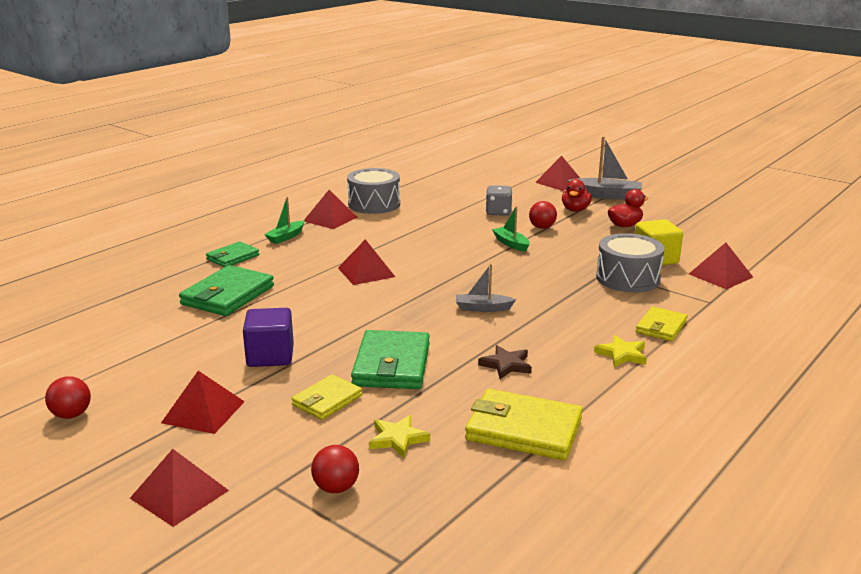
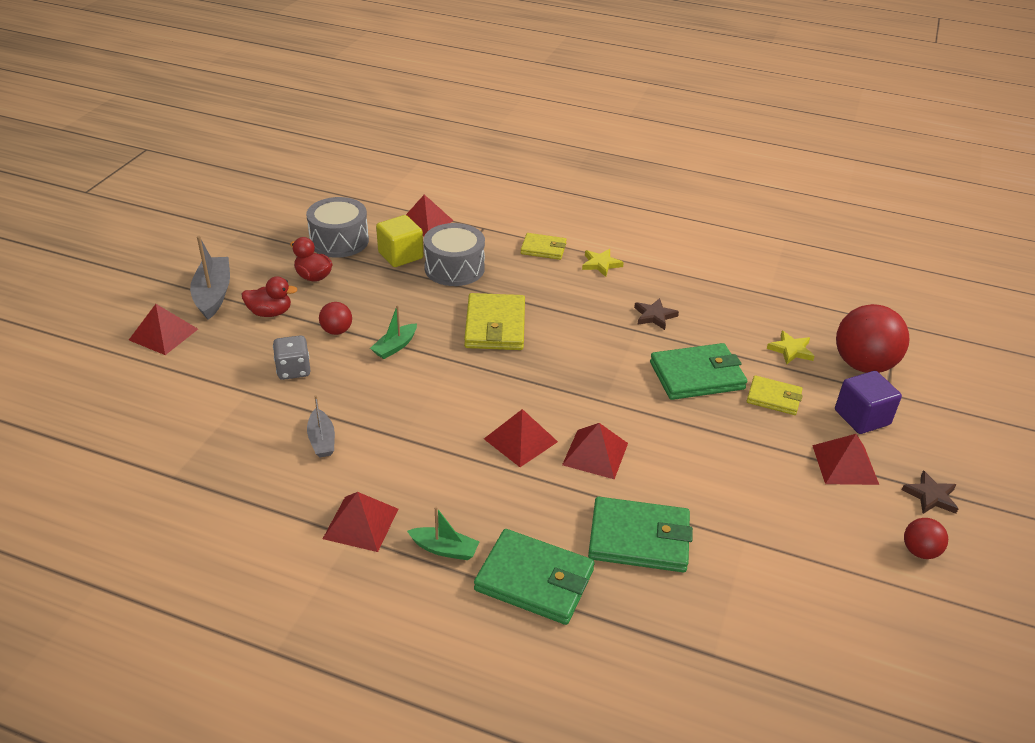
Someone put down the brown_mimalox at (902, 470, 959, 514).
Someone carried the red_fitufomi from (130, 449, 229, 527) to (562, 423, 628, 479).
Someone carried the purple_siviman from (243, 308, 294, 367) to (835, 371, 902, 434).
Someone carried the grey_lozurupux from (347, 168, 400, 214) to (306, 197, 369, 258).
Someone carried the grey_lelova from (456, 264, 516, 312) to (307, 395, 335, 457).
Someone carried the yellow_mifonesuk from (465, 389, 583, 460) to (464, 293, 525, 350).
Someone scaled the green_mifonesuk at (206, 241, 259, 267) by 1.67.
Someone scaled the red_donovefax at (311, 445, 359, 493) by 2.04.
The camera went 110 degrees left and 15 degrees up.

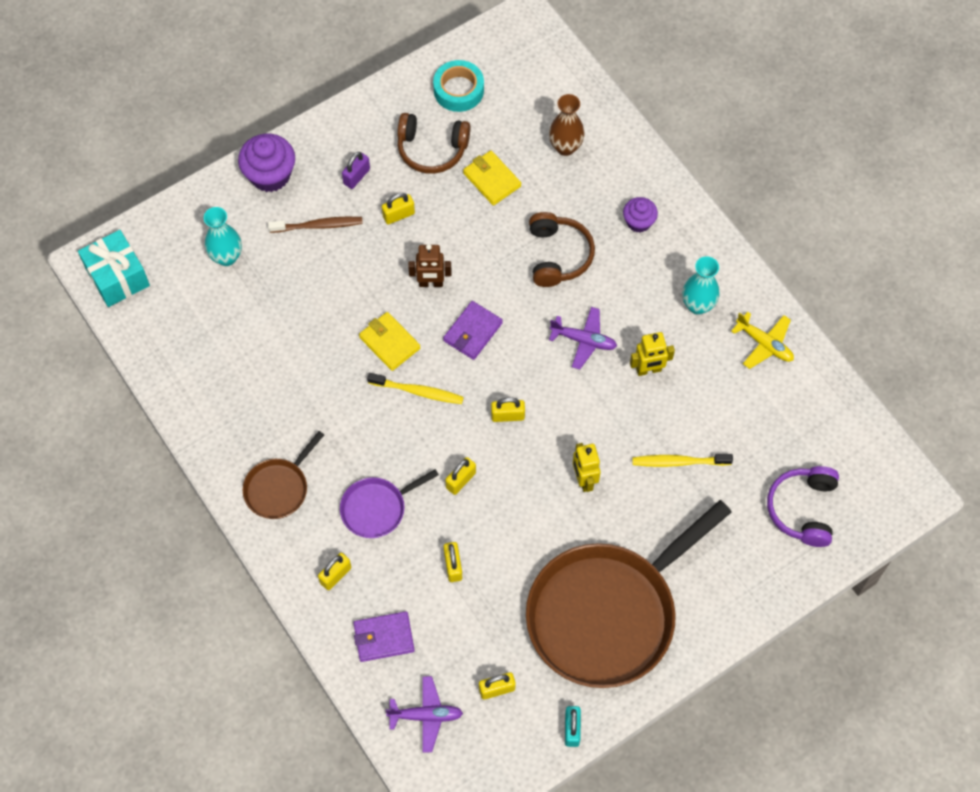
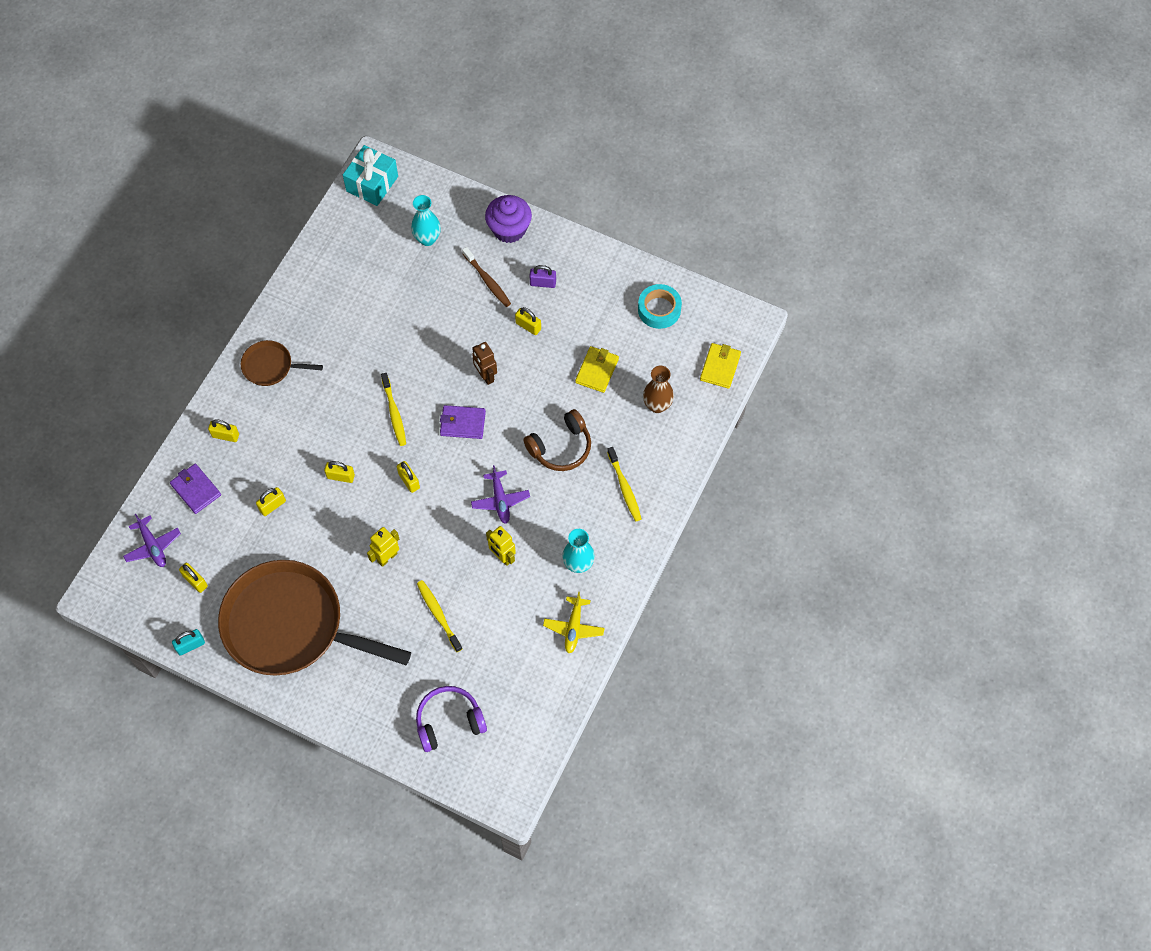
Someone took away the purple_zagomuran at (340, 469, 439, 538).
Someone took away the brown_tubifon at (397, 113, 470, 174).
Someone carried the yellow_mifonesuk from (359, 312, 421, 371) to (700, 343, 741, 389).
Someone swapped the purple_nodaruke at (623, 197, 658, 233) for the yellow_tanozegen at (607, 447, 641, 521).
The camera went 60 degrees right and 0 degrees up.

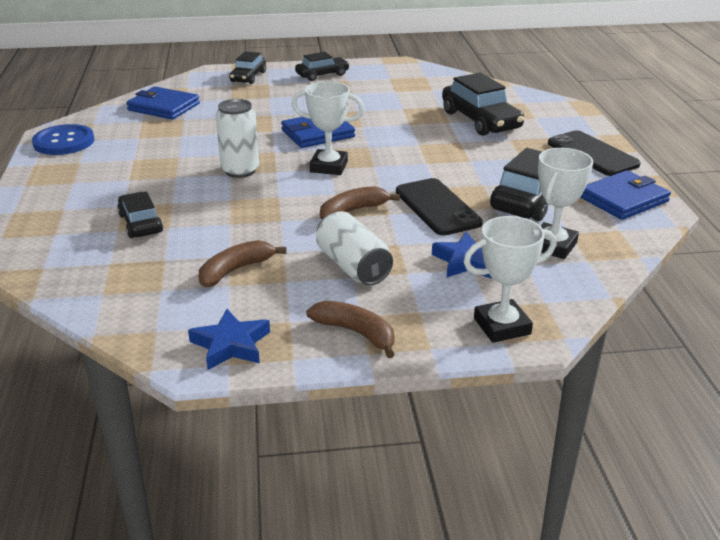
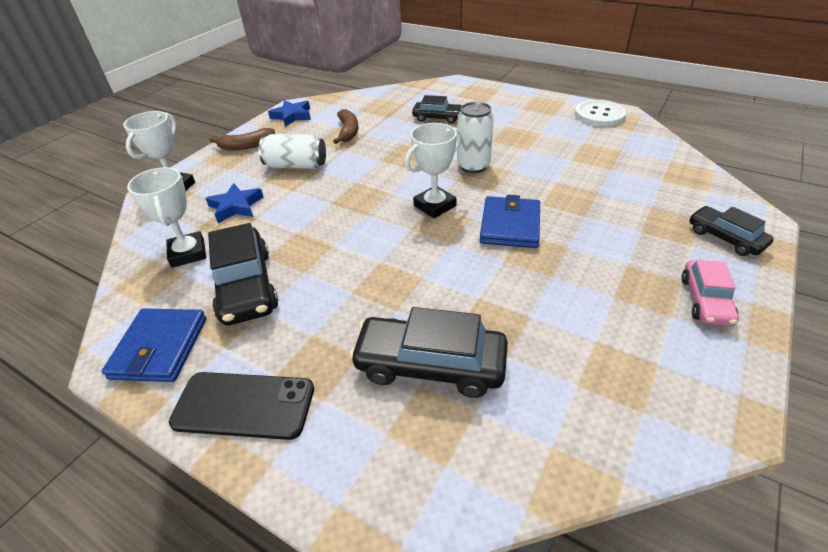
Someone took away the blue_mifonesuk at (126, 86, 200, 120).
Someone took away the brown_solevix at (320, 186, 400, 219).
Someone took away the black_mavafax at (396, 178, 483, 236).
Someone repainted the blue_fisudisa at (32, 124, 95, 155), which became the white_fisudisa at (575, 100, 626, 126).
Someone repainted the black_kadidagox at (295, 52, 350, 81), which became the pink_kadidagox at (681, 260, 739, 326).
The camera went 130 degrees right and 10 degrees up.

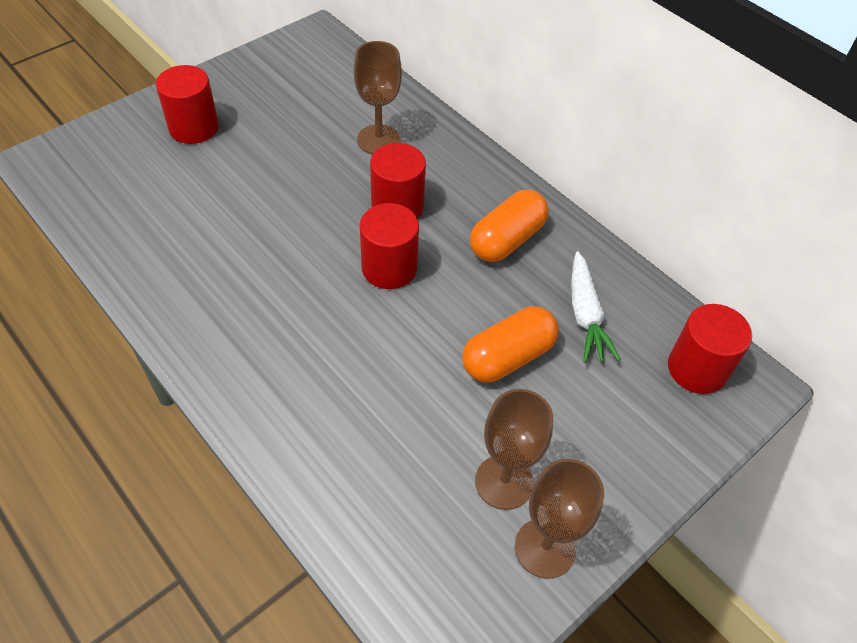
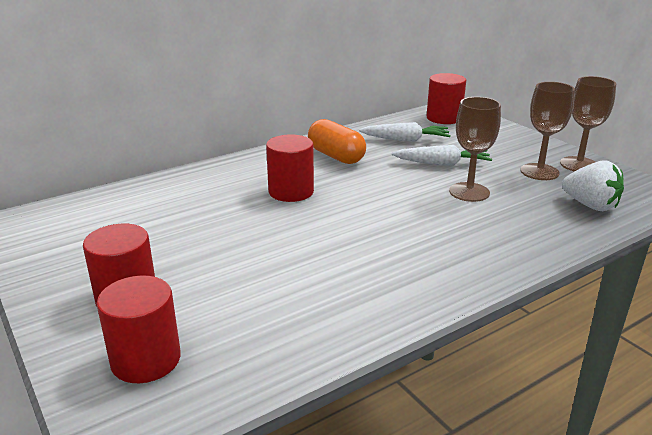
Someone put down the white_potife at (562, 160, 624, 211).
Someone carried the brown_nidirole from (354, 41, 402, 154) to (449, 97, 501, 202).
Someone carried the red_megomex from (360, 203, 419, 289) to (97, 276, 181, 383).
Someone swapped the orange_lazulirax at (462, 306, 559, 383) for the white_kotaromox at (392, 145, 492, 166).
The camera went 80 degrees left and 25 degrees down.

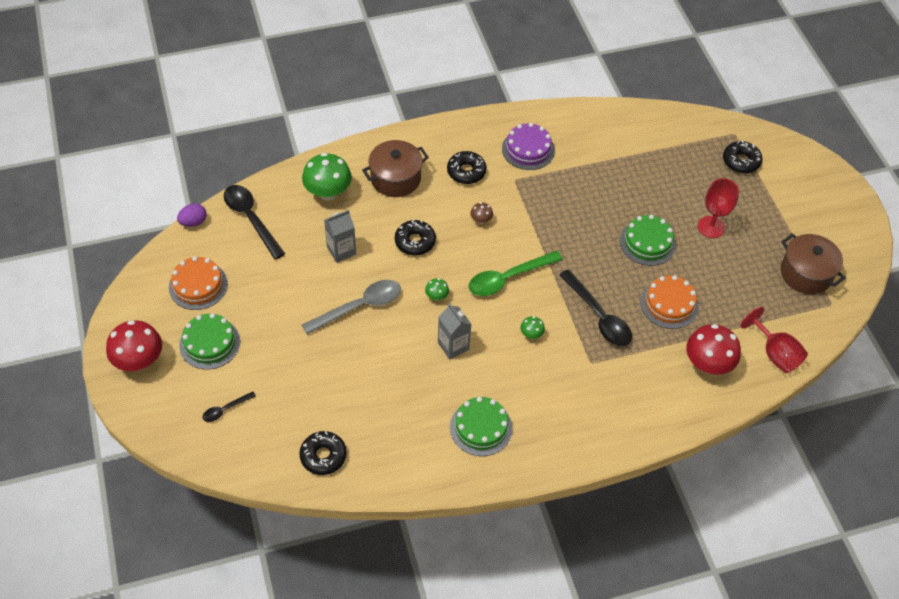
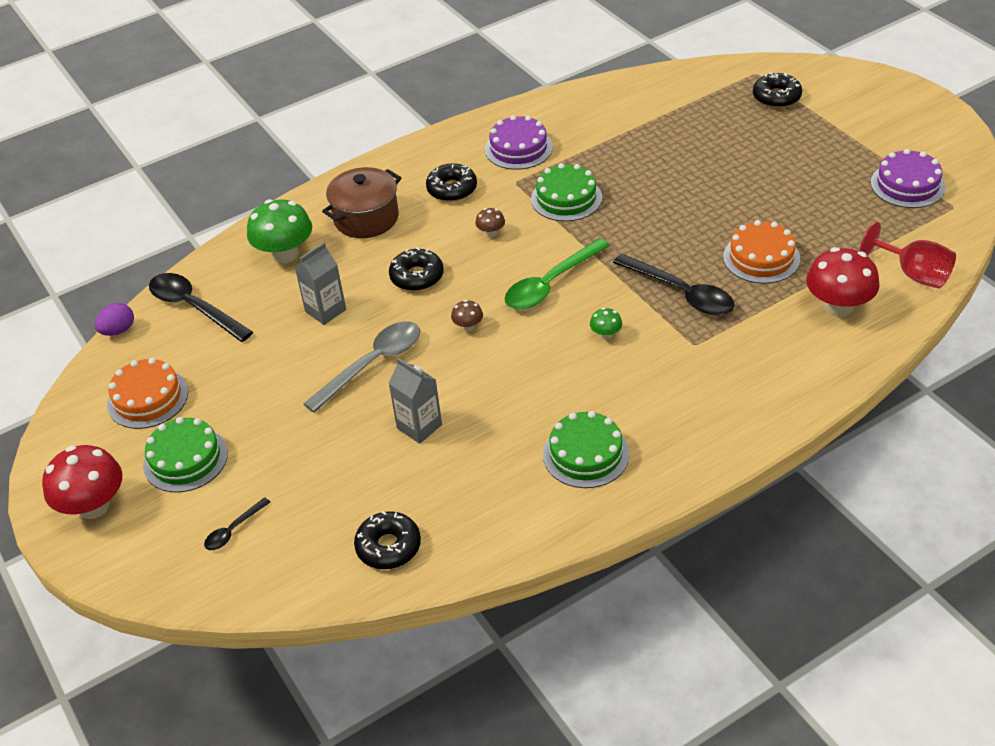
Someone took away the red_nidirole at (698, 178, 739, 238).
Someone carried the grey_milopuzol from (438, 303, 472, 360) to (388, 358, 442, 444).
Someone carried the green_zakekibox from (620, 215, 676, 266) to (531, 163, 602, 221).
Someone swapped the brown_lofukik at (781, 233, 846, 294) for the purple_zakekibox at (871, 149, 946, 208).
Someone repainted the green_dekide at (425, 278, 449, 301), which became the brown_dekide at (451, 300, 483, 331).
The camera went 10 degrees left and 10 degrees down.

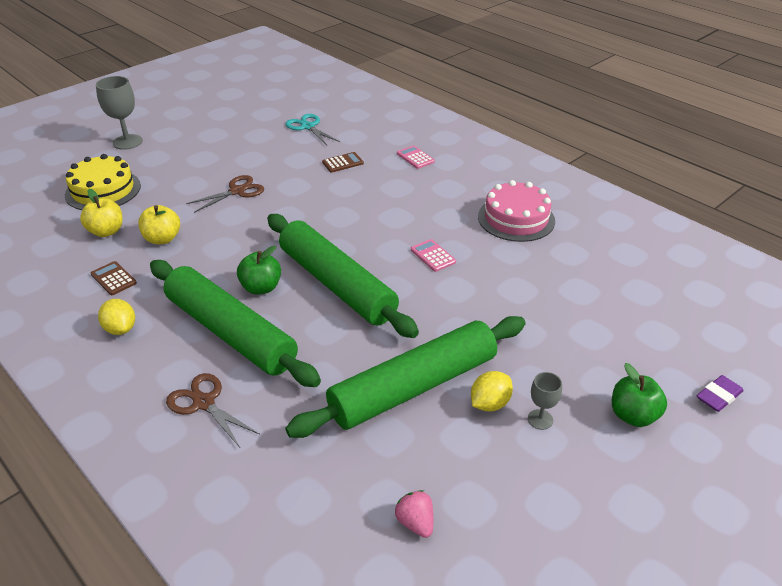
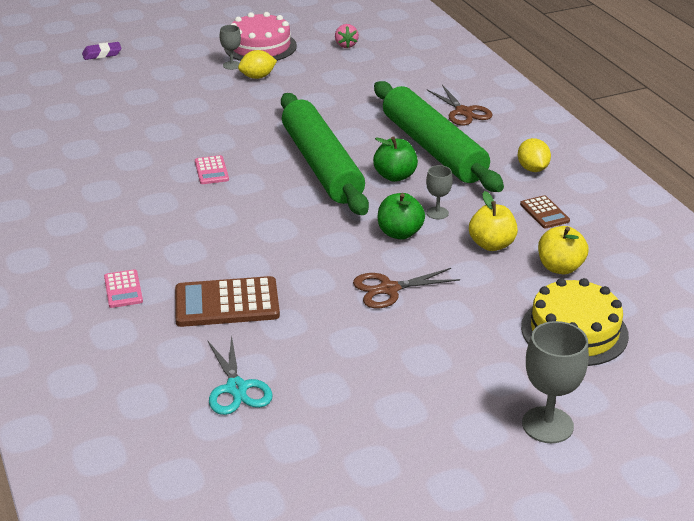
Someone took away the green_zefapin at (285, 316, 526, 438).
Someone put down the grey_nidirole at (426, 165, 453, 219).
Someone carried the pink_zakekibox from (478, 180, 555, 242) to (224, 12, 297, 61).
Someone carried the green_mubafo from (612, 363, 667, 427) to (378, 193, 425, 240).
Someone scaled the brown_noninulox at (322, 152, 364, 173) by 1.86.
The camera went 160 degrees left and 5 degrees down.

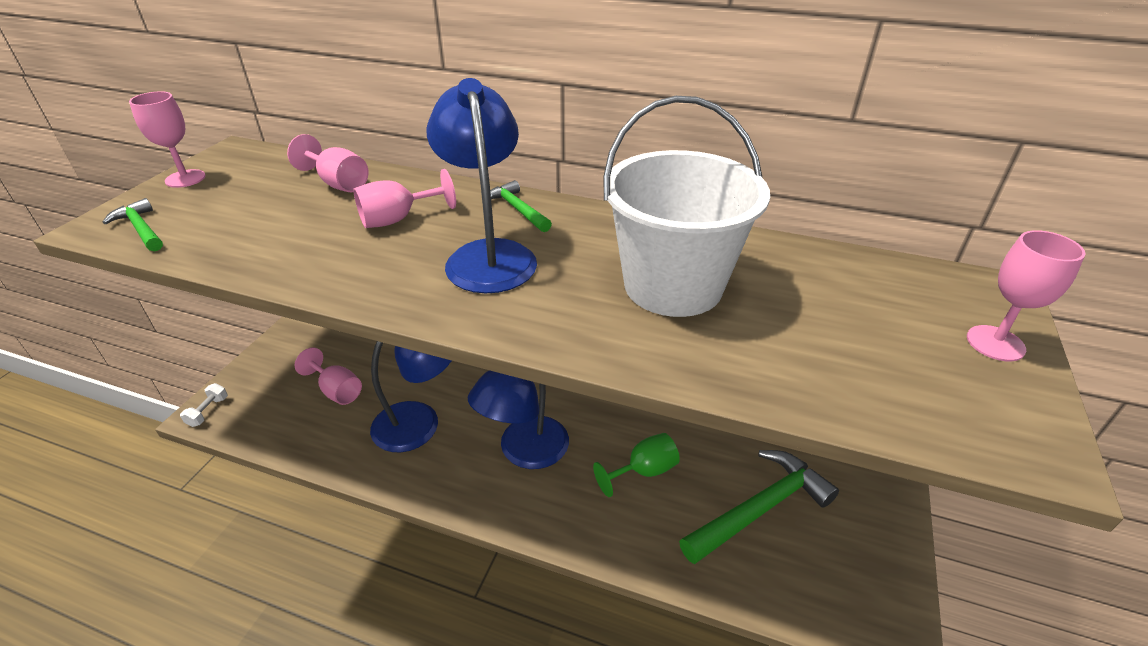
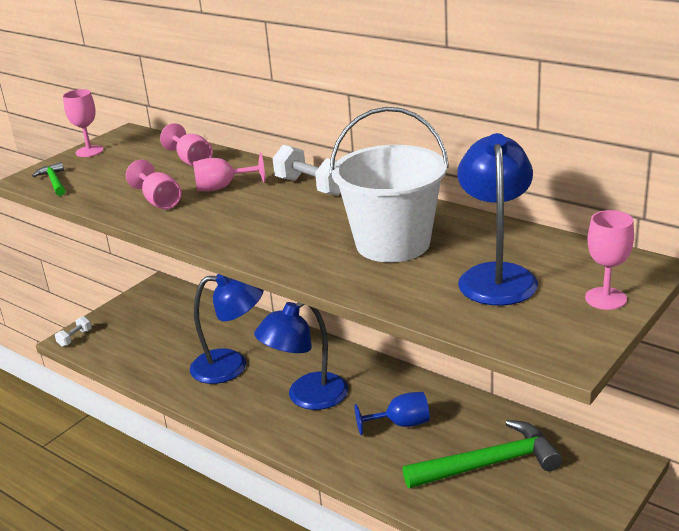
Someone carried the pink_nidirole from (295, 347, 362, 405) to (126, 160, 182, 210).
Someone carried the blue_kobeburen from (427, 78, 537, 293) to (457, 133, 538, 306).
Someone swapped the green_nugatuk at (490, 180, 552, 232) for the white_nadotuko at (272, 145, 341, 196).
Someone repainted the green_nidirole at (593, 433, 680, 497), which became the blue_nidirole at (354, 392, 430, 435).
The camera went 20 degrees right and 10 degrees down.

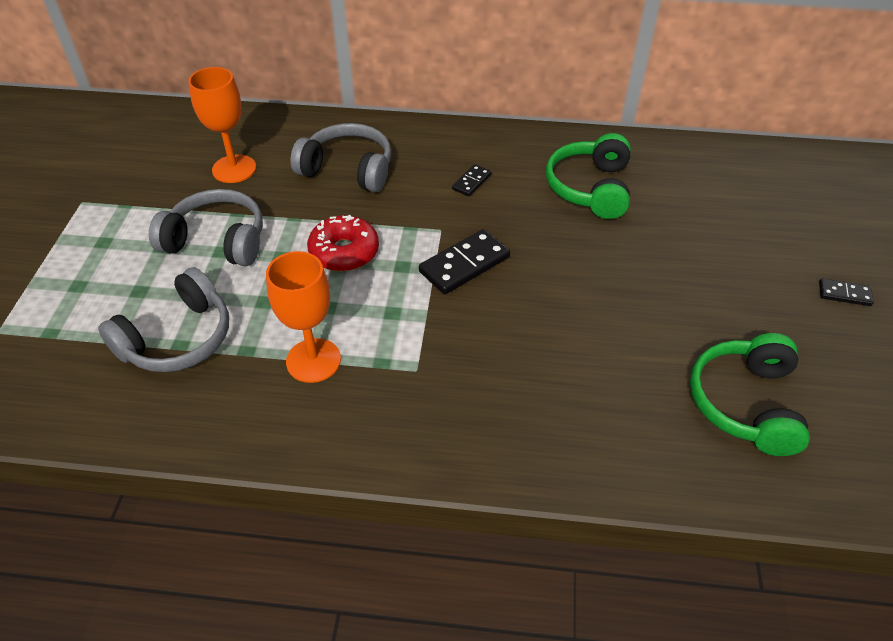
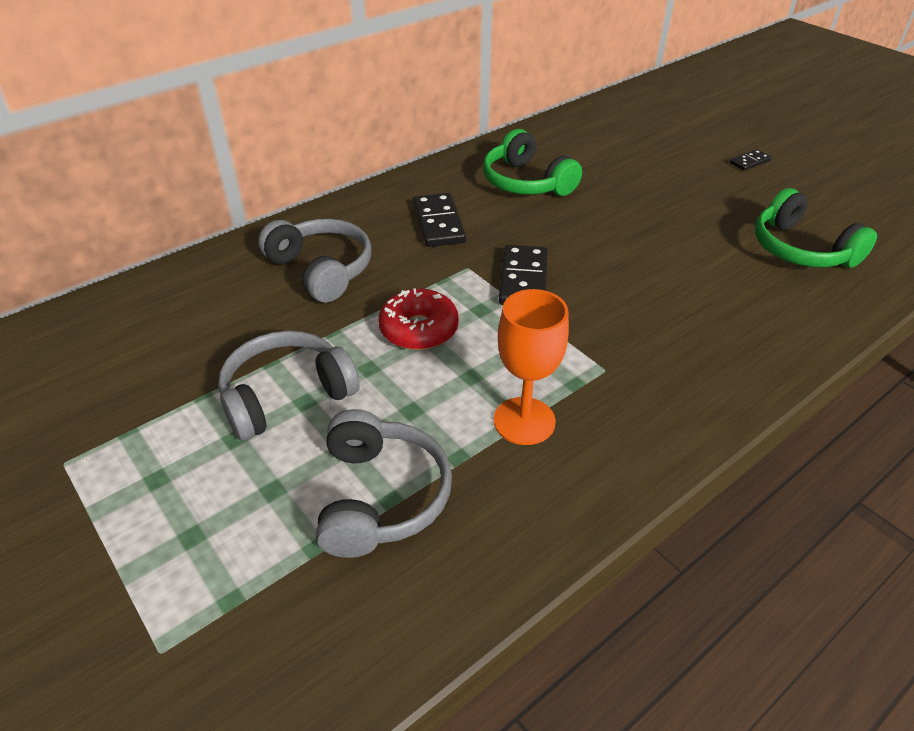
Someone took away the orange_nidirole at (188, 67, 256, 183).
Someone rotated the grey_tubifon at (290, 123, 391, 192) by 75 degrees clockwise.
Someone scaled the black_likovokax at (452, 164, 491, 196) by 1.83.
The camera went 45 degrees left and 5 degrees down.

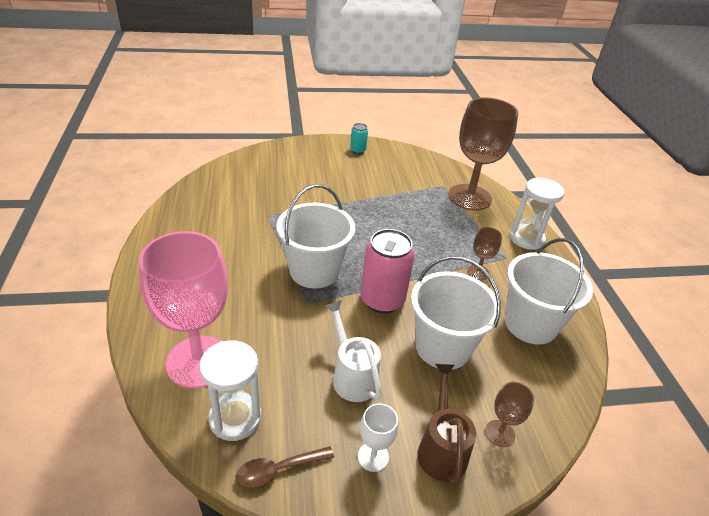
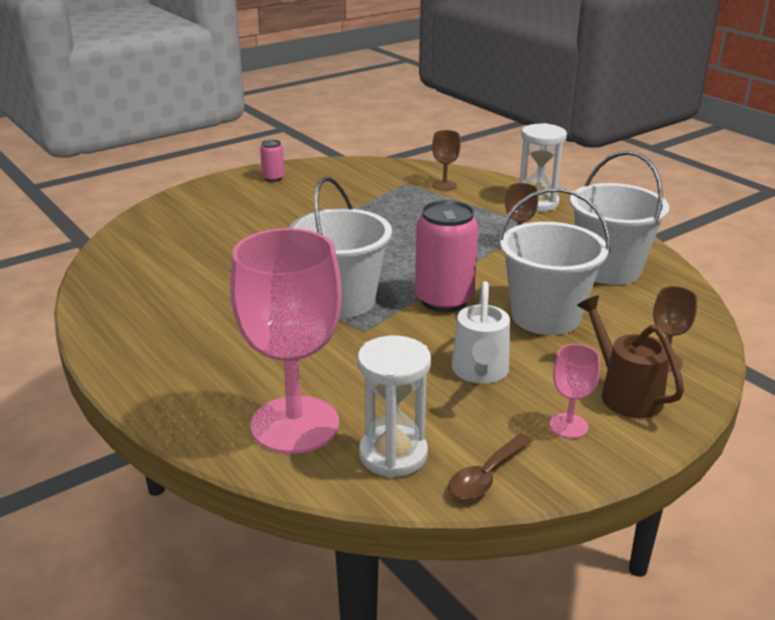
Someone repainted the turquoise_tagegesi at (350, 123, 368, 154), which became the pink_tagegesi at (260, 140, 285, 182).
Someone repainted the white_nidirole at (358, 403, 398, 472), which became the pink_nidirole at (549, 344, 600, 438).
Someone rotated the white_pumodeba at (325, 300, 382, 402) by 120 degrees counterclockwise.
Someone scaled the brown_nidirole at (448, 98, 518, 211) by 0.44.
The camera went 25 degrees left and 10 degrees down.

